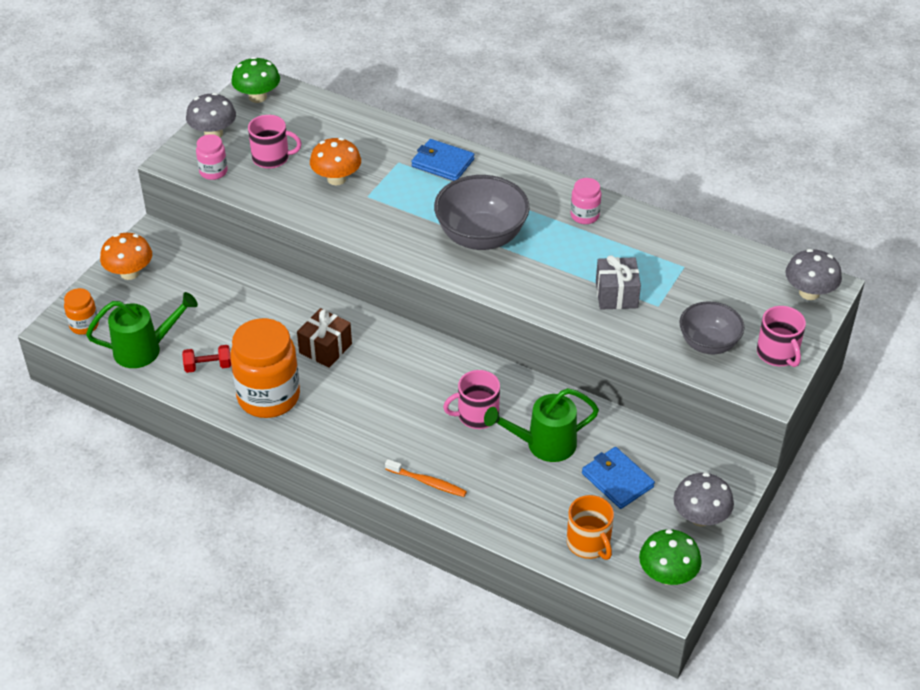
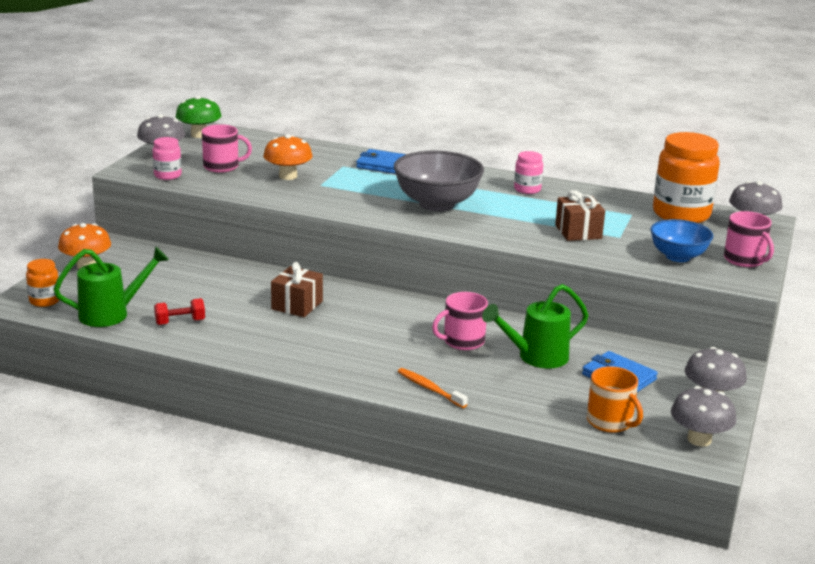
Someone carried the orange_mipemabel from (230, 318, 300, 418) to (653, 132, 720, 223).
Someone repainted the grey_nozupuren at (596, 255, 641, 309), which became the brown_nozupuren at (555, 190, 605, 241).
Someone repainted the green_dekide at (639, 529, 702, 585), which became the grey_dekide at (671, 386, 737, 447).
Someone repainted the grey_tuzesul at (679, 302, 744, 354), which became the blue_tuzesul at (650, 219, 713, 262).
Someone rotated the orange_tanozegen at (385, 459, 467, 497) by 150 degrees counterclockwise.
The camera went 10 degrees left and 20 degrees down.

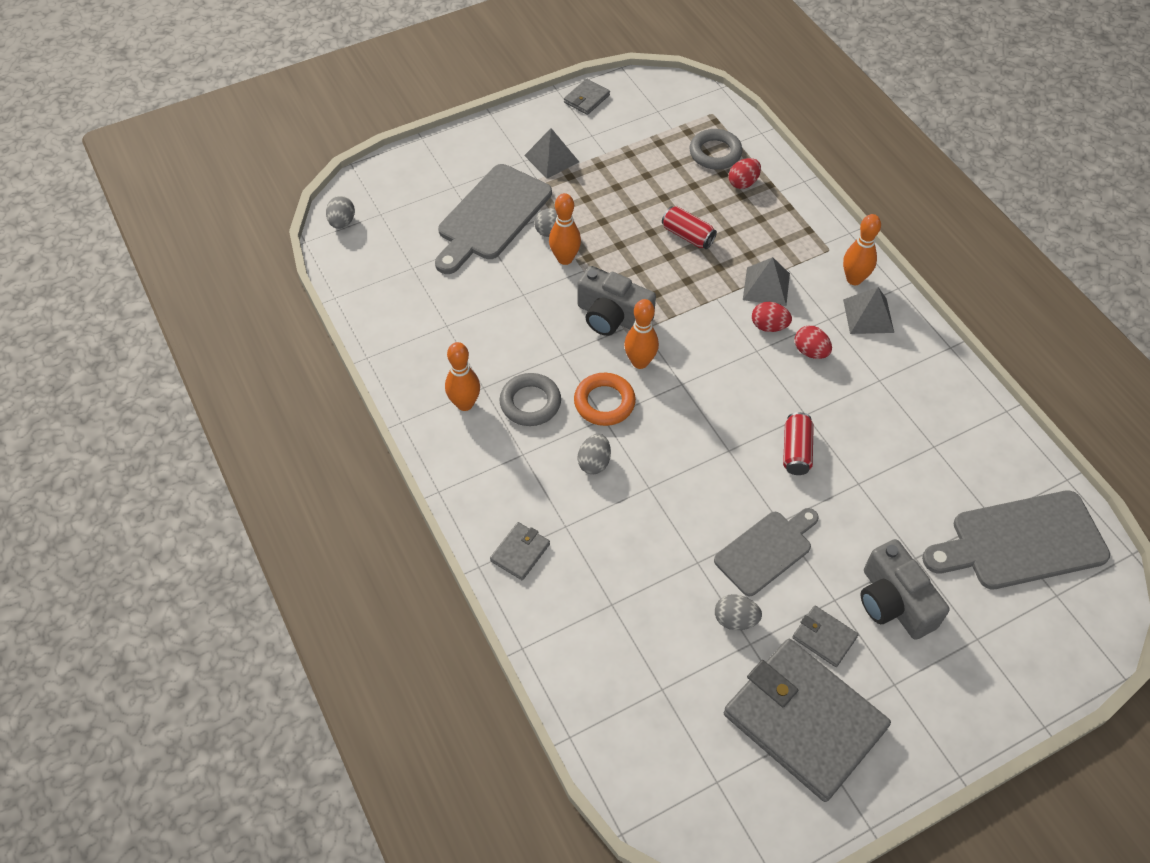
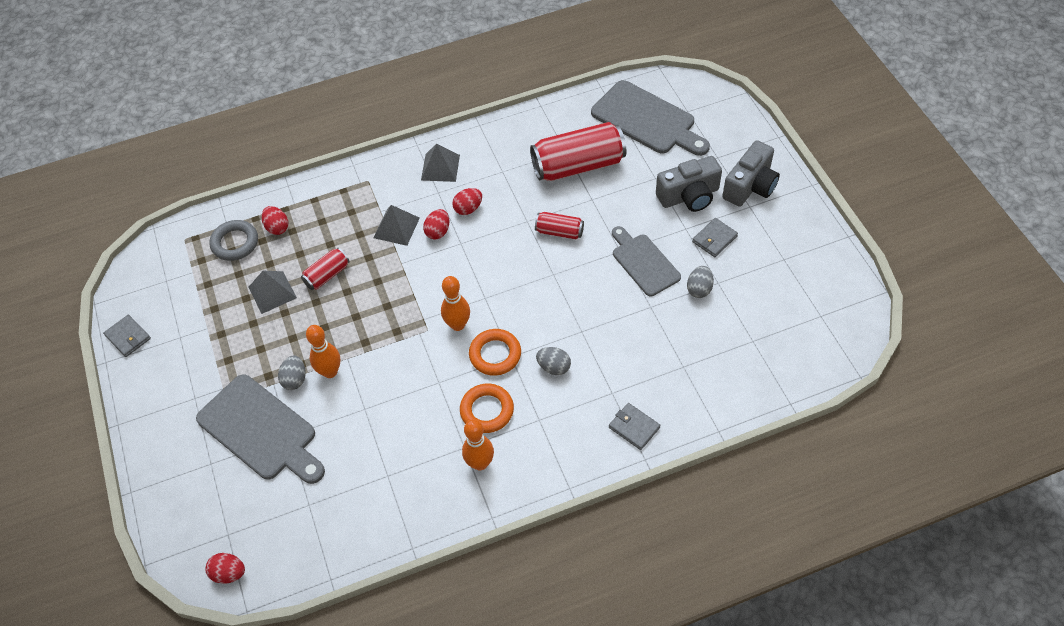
Someone took away the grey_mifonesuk at (724, 639, 891, 802).
Someone took away the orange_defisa at (843, 214, 881, 285).
Someone put down the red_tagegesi at (530, 122, 627, 181).
Someone carried the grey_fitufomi from (524, 128, 579, 179) to (249, 271, 297, 314).
Someone carried the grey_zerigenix from (578, 266, 656, 336) to (722, 140, 780, 207).
Someone repainted the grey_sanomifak at (326, 196, 355, 229), which became the red_sanomifak at (205, 553, 245, 584).
Someone repainted the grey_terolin at (500, 373, 561, 426), which became the orange_terolin at (460, 384, 514, 433).
Someone rotated the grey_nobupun at (922, 490, 1110, 589) by 45 degrees counterclockwise.
The camera went 80 degrees left and 0 degrees up.

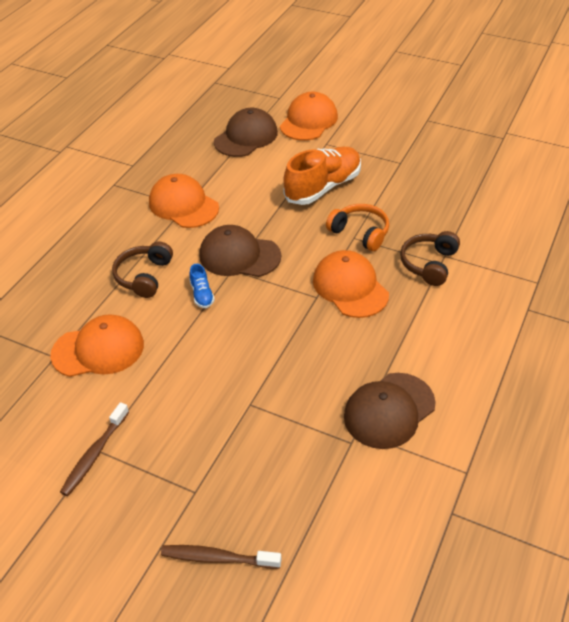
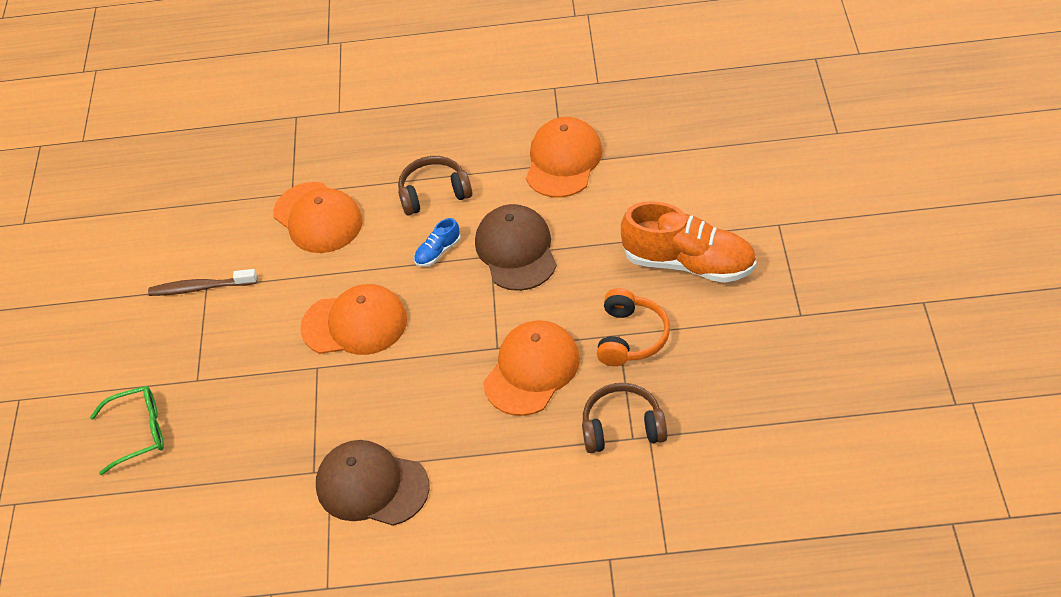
Someone took away the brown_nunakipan at (214, 108, 278, 157).
Someone carried the orange_nunakipan from (280, 92, 338, 141) to (300, 284, 407, 355).
Someone swapped the brown_tanozegen at (161, 545, 282, 569) for the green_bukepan at (90, 386, 164, 475).
The camera went 65 degrees right and 5 degrees up.

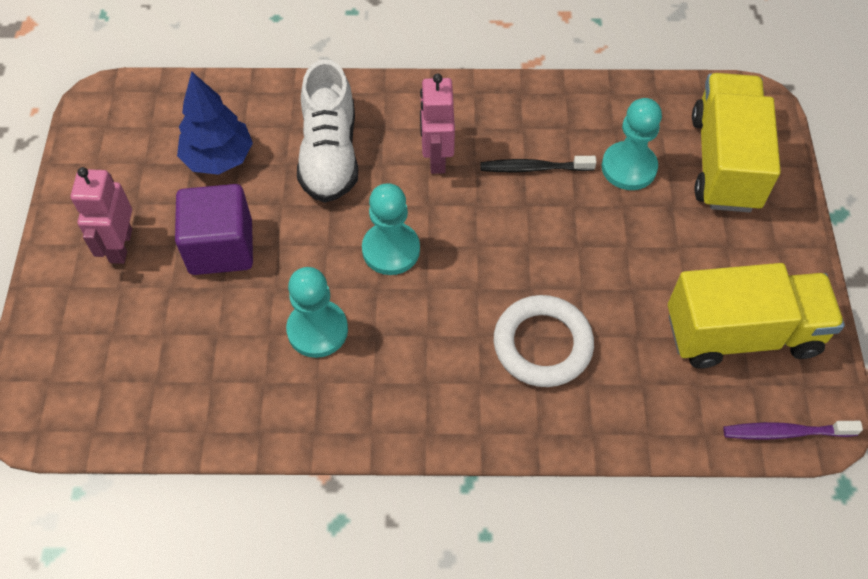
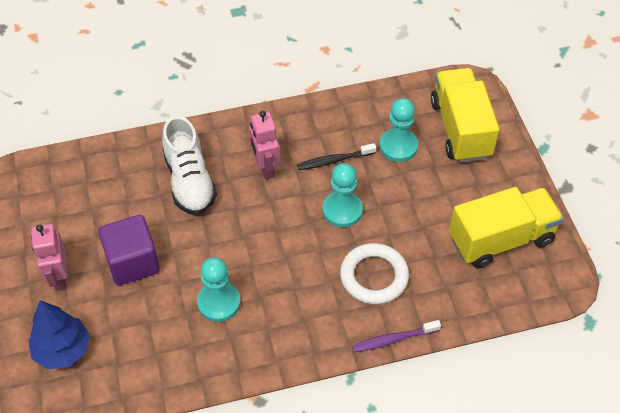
Someone carried the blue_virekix from (177, 71, 253, 175) to (28, 300, 90, 369).
Someone carried the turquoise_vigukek from (362, 183, 420, 275) to (322, 163, 363, 227).
Someone carried the purple_tanozegen from (723, 421, 863, 440) to (352, 320, 441, 353).
The camera went 15 degrees left and 5 degrees down.

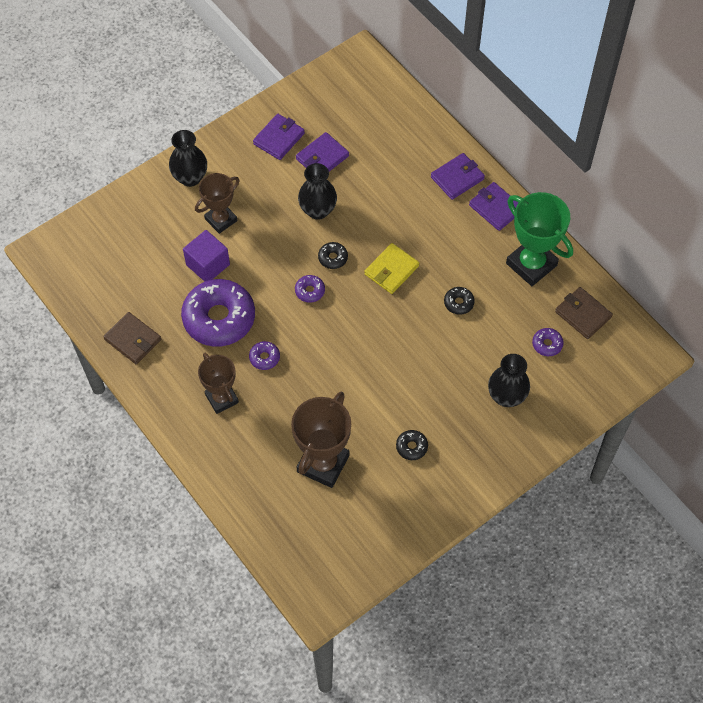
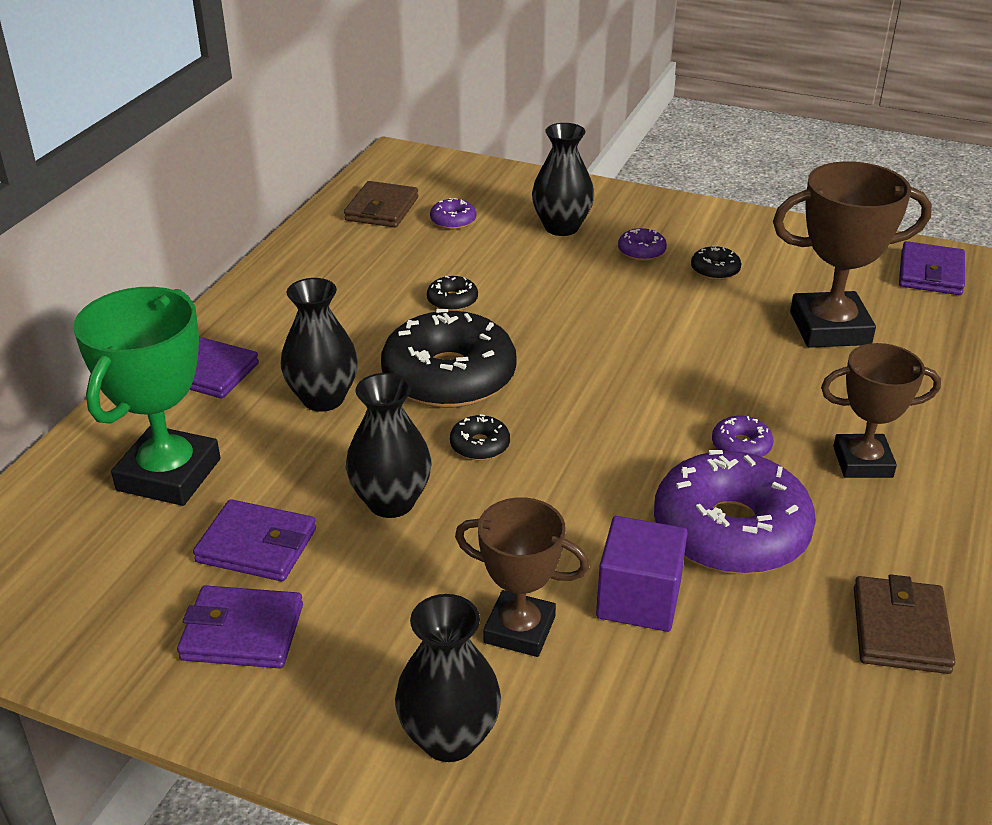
Someone put down the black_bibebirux at (281, 278, 358, 412).
Someone carried the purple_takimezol from (295, 275, 325, 303) to (618, 228, 667, 261).
Someone carried the purple_mifonesuk from (469, 182, 519, 231) to (899, 241, 965, 295).
Someone carried the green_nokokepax from (506, 192, 573, 286) to (74, 287, 221, 506).
Someone swapped the yellow_mifonesuk at (364, 243, 419, 294) for the black_takimezol at (381, 309, 517, 408).
Someone rotated the brown_nokokepax at (198, 353, 239, 414) by 60 degrees clockwise.
The camera went 120 degrees left and 25 degrees down.

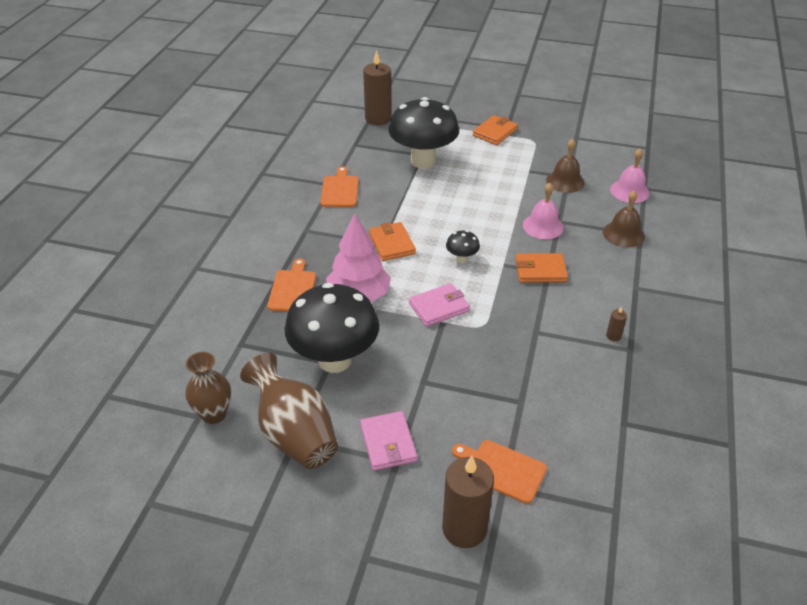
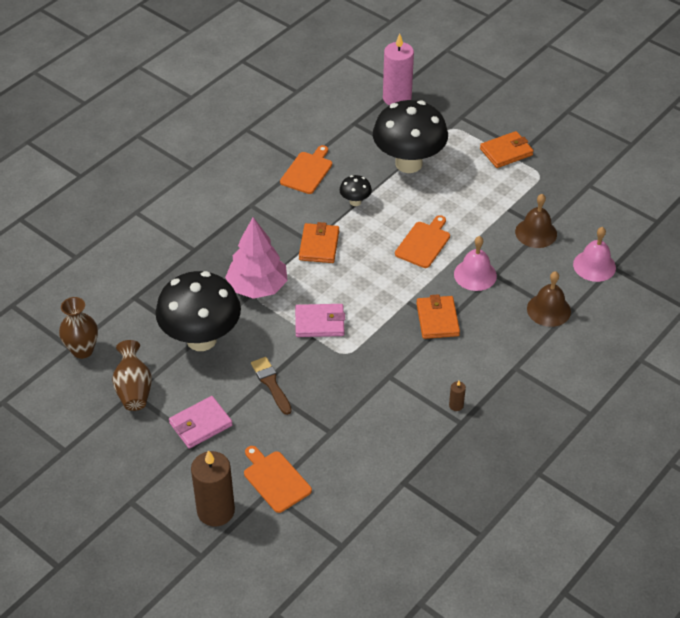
Someone put down the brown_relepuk at (251, 357, 292, 415).
Someone carried the orange_nobupun from (267, 258, 316, 311) to (395, 215, 450, 268).
Someone carried the black_dekide from (446, 231, 480, 263) to (340, 175, 372, 206).
Someone repainted the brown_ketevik at (363, 50, 391, 125), which became the pink_ketevik at (383, 34, 414, 105).
Someone rotated the pink_mifonesuk at (360, 411, 417, 471) by 45 degrees clockwise.
Someone rotated the orange_mifonesuk at (515, 253, 568, 283) by 60 degrees clockwise.
Someone scaled the brown_bibebirux at (240, 353, 338, 469) by 0.66.
The camera went 25 degrees right and 5 degrees up.

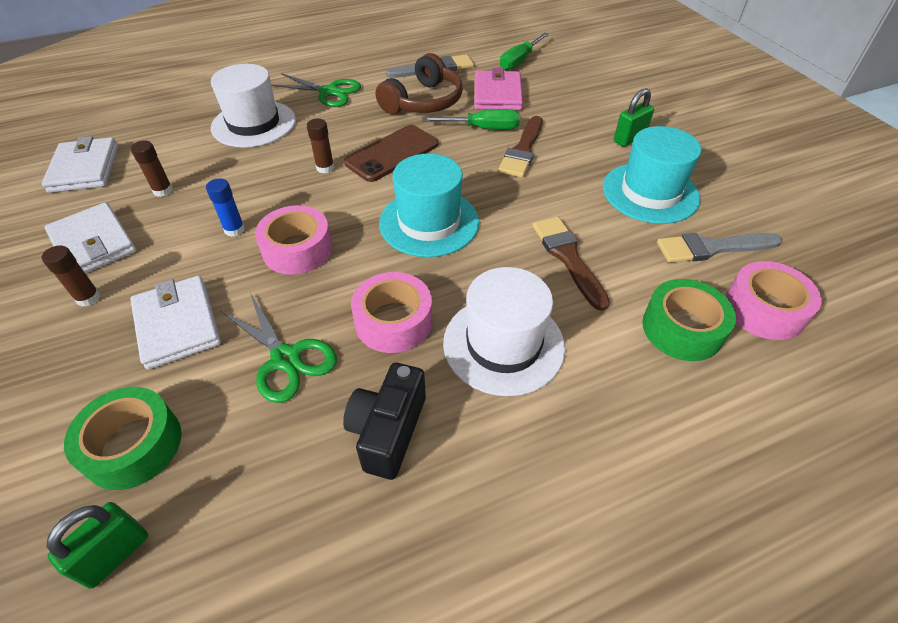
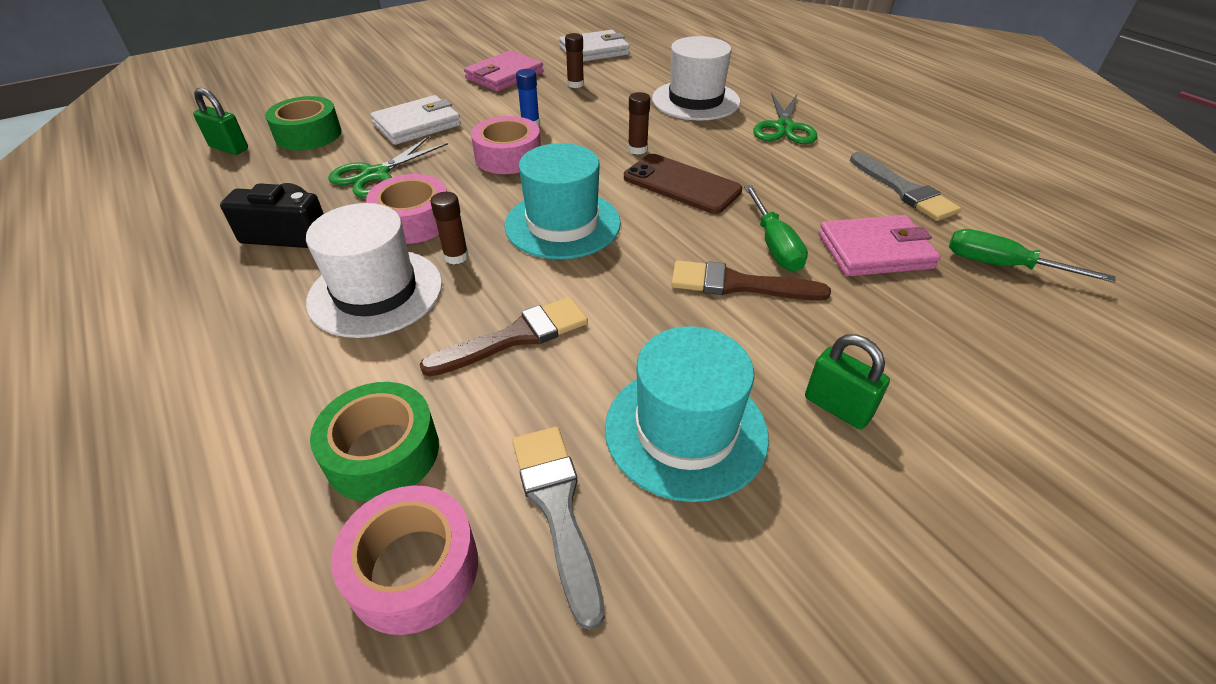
Someone took away the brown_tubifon at (375, 53, 463, 114).
Someone carried the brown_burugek from (42, 245, 100, 307) to (430, 192, 468, 264).
Someone repainted the white_mifonesuk at (45, 202, 136, 273), which became the pink_mifonesuk at (464, 50, 544, 92).
The camera went 80 degrees right and 5 degrees down.

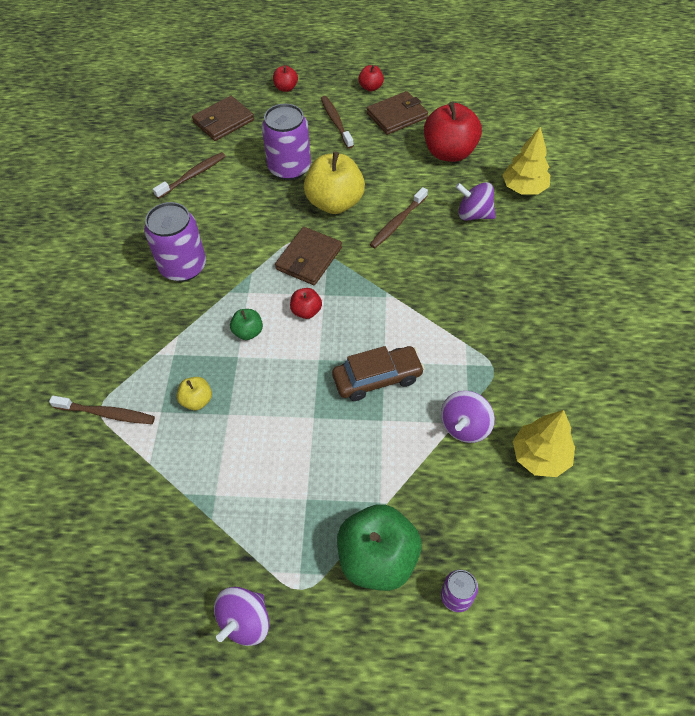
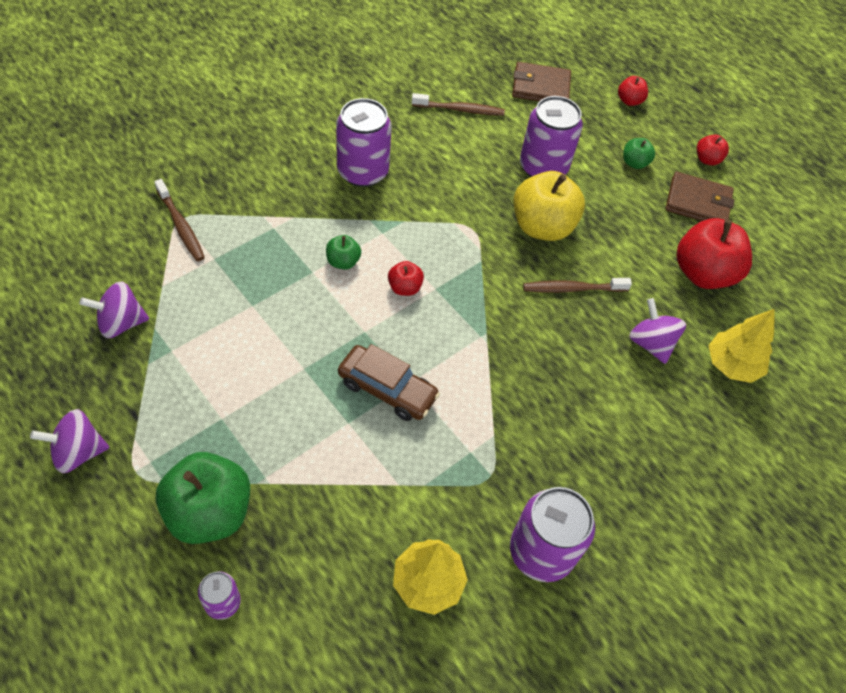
Someone took away the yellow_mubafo at (177, 377, 212, 410).
Someone took away the brown_mifonesuk at (275, 227, 342, 285).
Someone put down the purple_tagegesi at (510, 487, 595, 582).
Someone carried the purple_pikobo from (441, 391, 495, 443) to (79, 281, 149, 338).
Someone swapped the brown_tanozegen at (321, 96, 354, 149) for the green_mubafo at (623, 138, 655, 169).
The camera went 40 degrees right and 0 degrees up.

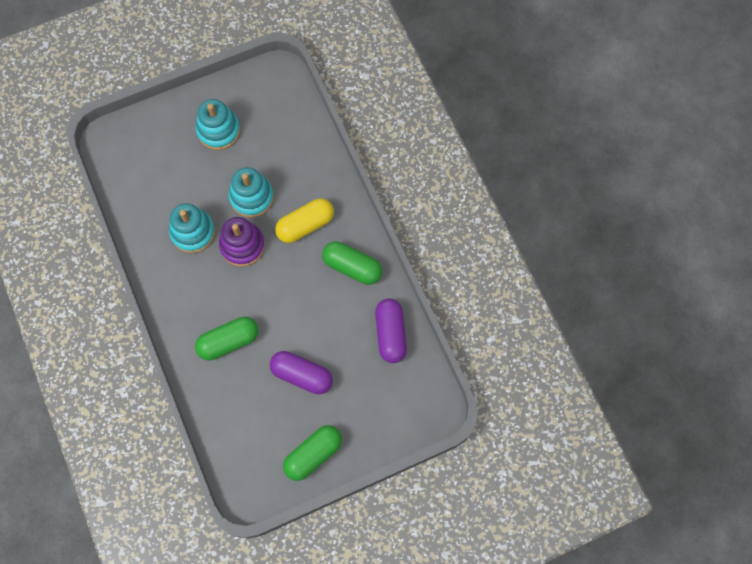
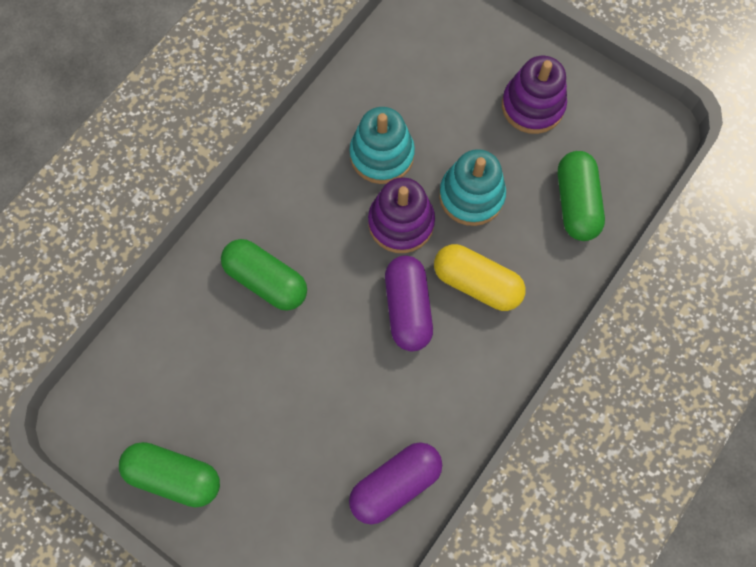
Someone carried the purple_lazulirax from (270, 351, 333, 395) to (385, 255, 433, 351).
Someone carried the green_lazulirax from (322, 241, 382, 285) to (558, 151, 605, 241).
Someone repainted the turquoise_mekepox at (196, 99, 240, 150), which became the purple_mekepox at (502, 56, 567, 134).
The camera went 60 degrees right and 0 degrees up.

